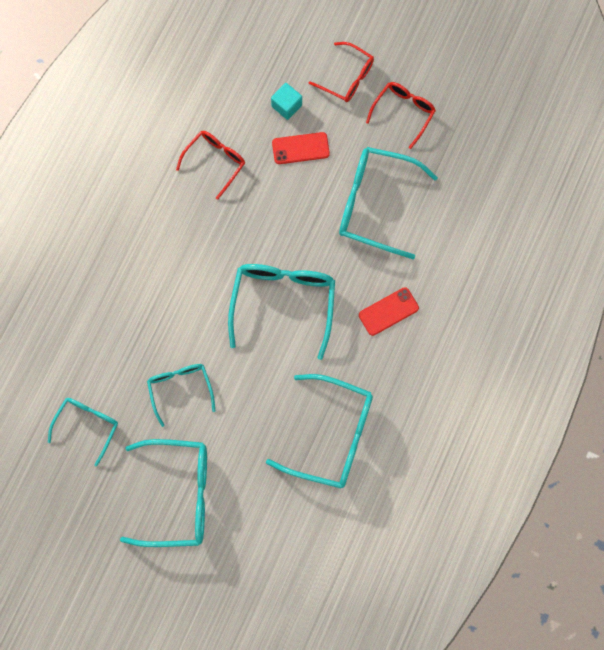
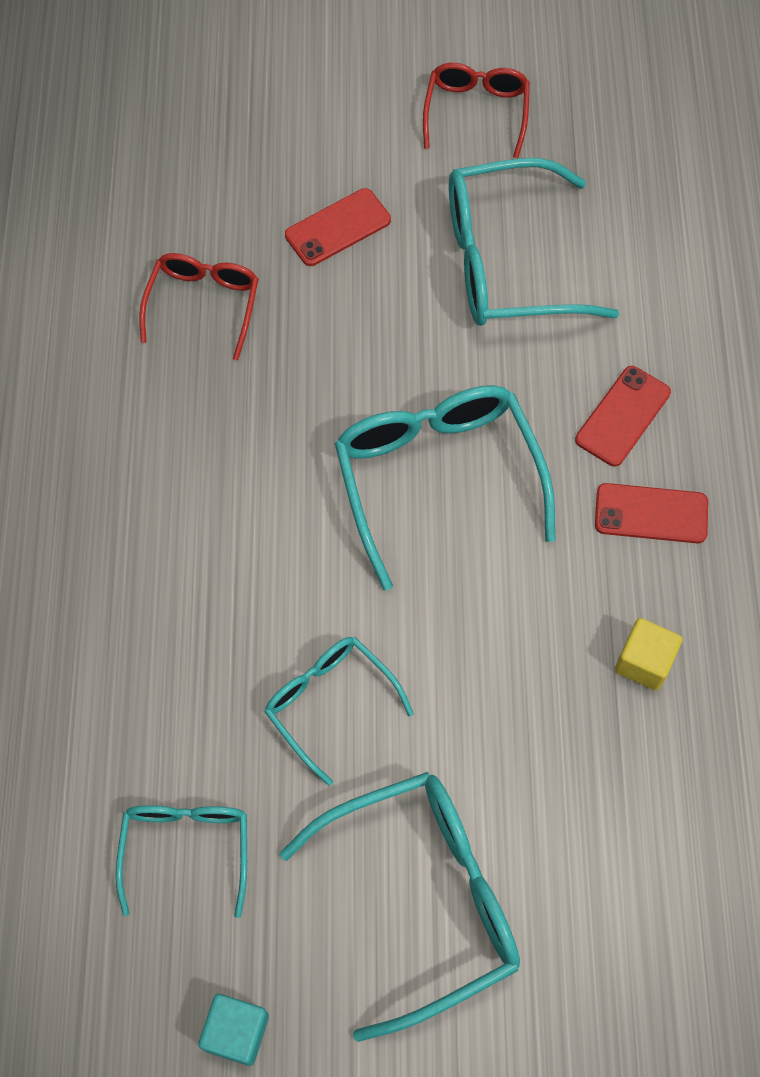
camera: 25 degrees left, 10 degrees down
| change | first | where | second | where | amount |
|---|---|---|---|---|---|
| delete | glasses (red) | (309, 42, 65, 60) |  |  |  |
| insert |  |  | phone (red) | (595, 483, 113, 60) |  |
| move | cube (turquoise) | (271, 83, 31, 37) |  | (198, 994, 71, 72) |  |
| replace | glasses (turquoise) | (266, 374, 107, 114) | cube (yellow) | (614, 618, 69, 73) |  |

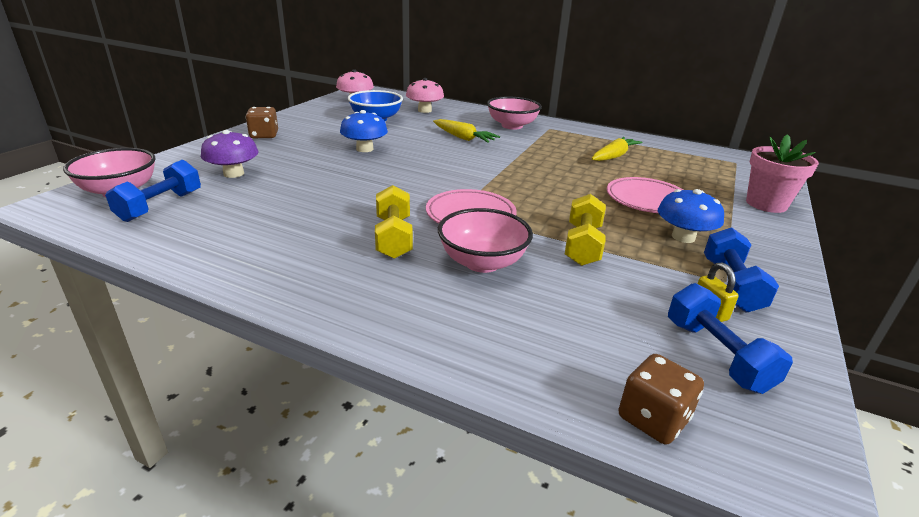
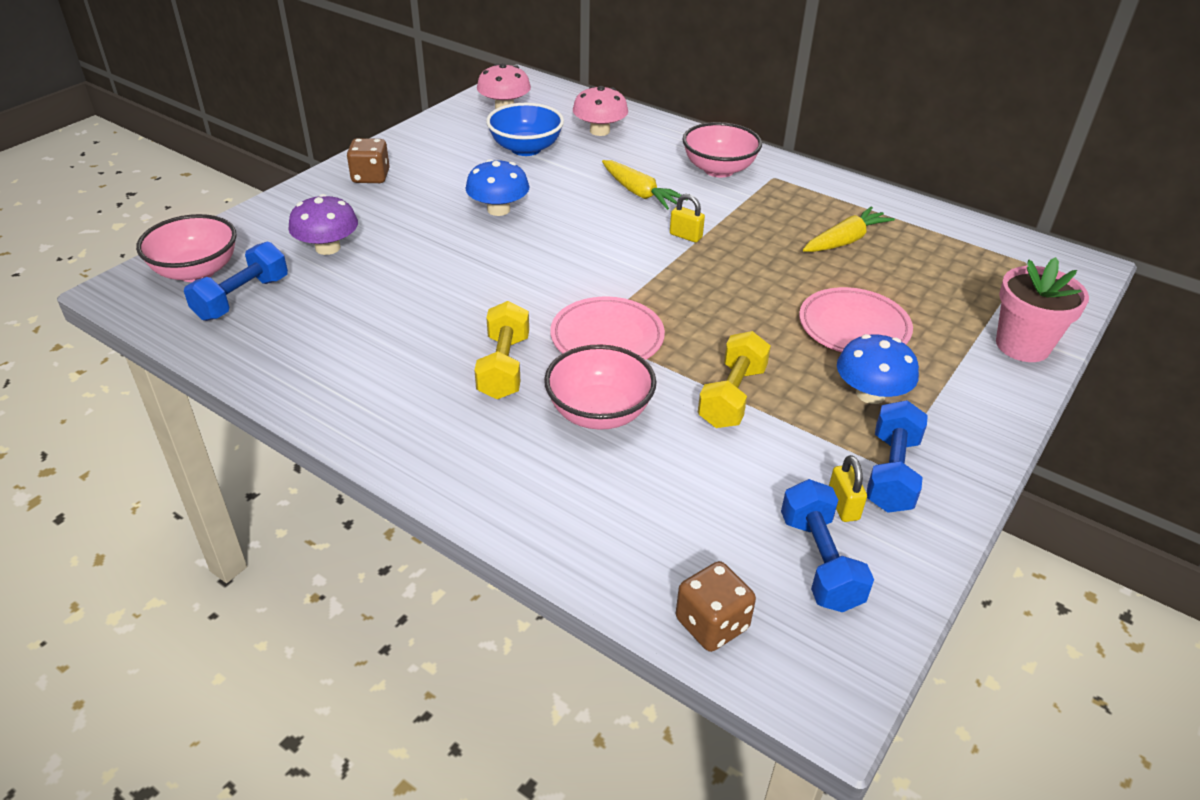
camera: 10 degrees right, 10 degrees up
| change | first | where | second | where | amount |
|---|---|---|---|---|---|
| insert |  |  | padlock (yellow) | (670, 194, 35, 49) |  |

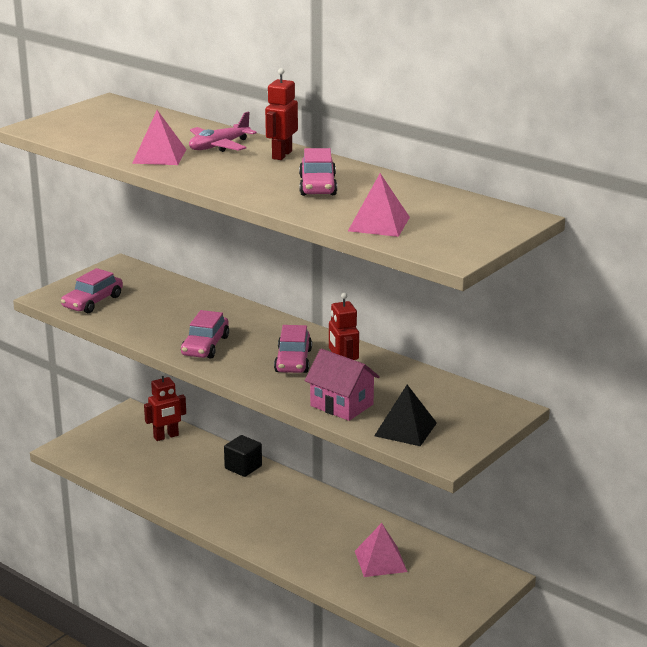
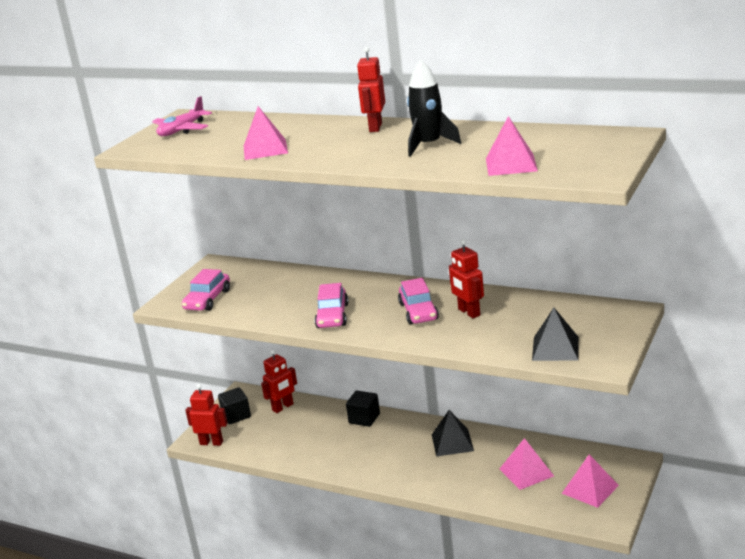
camera: 10 degrees left, 0 degrees up
| change | first | where | second | where | amount |
|---|---|---|---|---|---|
| delete | house (pink) | (304, 349, 76, 72) |  |  |  |
| insert |  |  | robot (red) | (185, 384, 43, 62) |  |
| insert |  |  | cube (black) | (218, 387, 33, 37) |  |
| insert |  |  | pyramid (black) | (432, 410, 42, 46) |  |
| insert |  |  | pyramid (pink) | (562, 454, 57, 54) |  |
| move | plane (pink) | (189, 112, 68, 40) |  | (152, 96, 60, 40) |  |
| replace | car (pink) | (299, 148, 38, 48) | rocket (black) | (407, 59, 54, 98) |  |

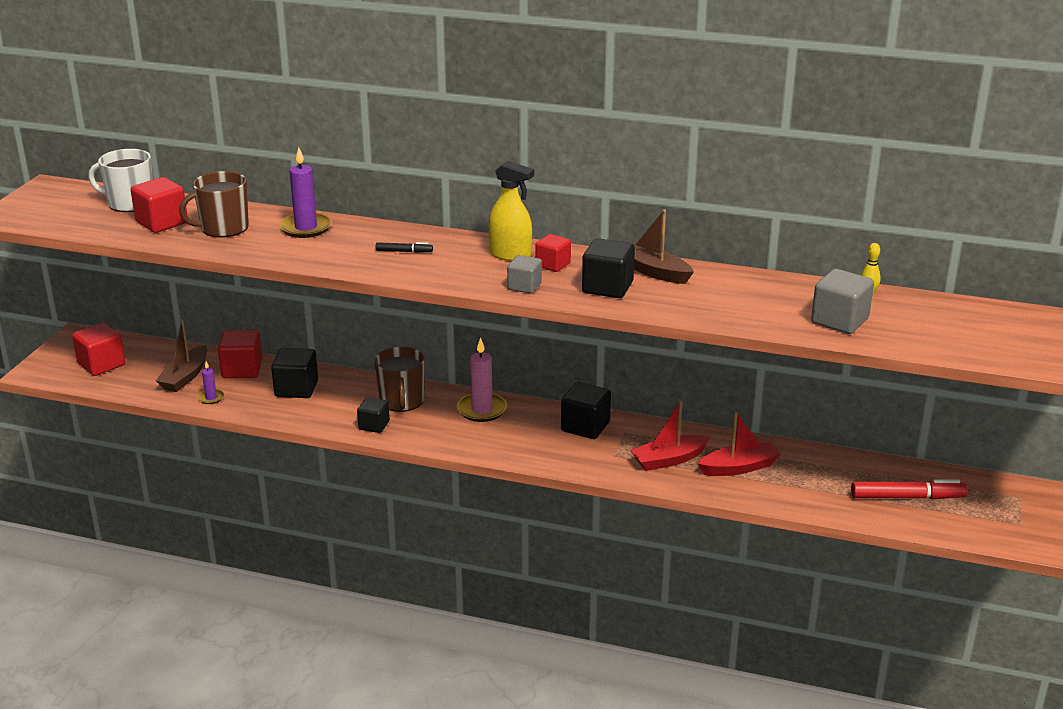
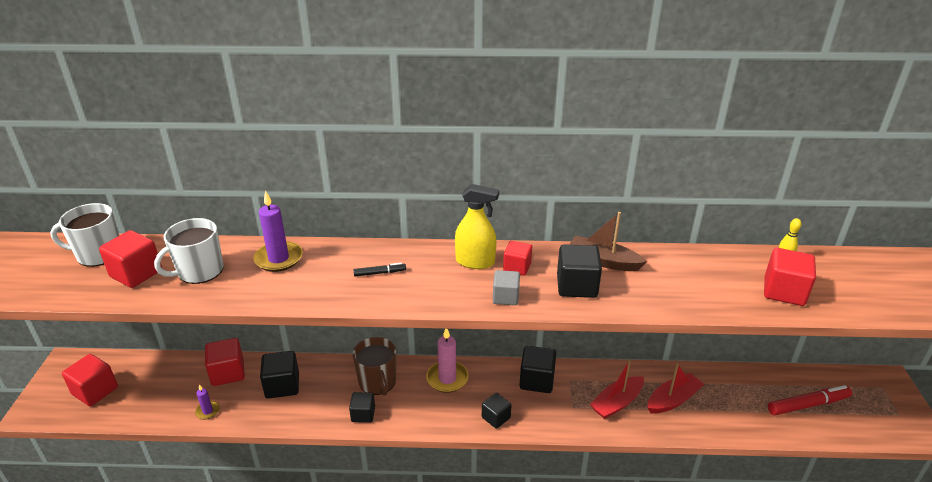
camera: 15 degrees left, 5 degrees up
| change | first | where | second | where | amount |
|---|---|---|---|---|---|
| delete | boat (brown) | (156, 319, 51, 73) |  |  |  |
| insert |  |  | cube (black) | (482, 393, 29, 36) |  |
| recolor | mug (brown) | (179, 171, 70, 67) | mug (white) | (154, 218, 69, 66) |  |
| recolor | cube (grey) | (811, 269, 63, 65) | cube (red) | (764, 248, 52, 58) |  |

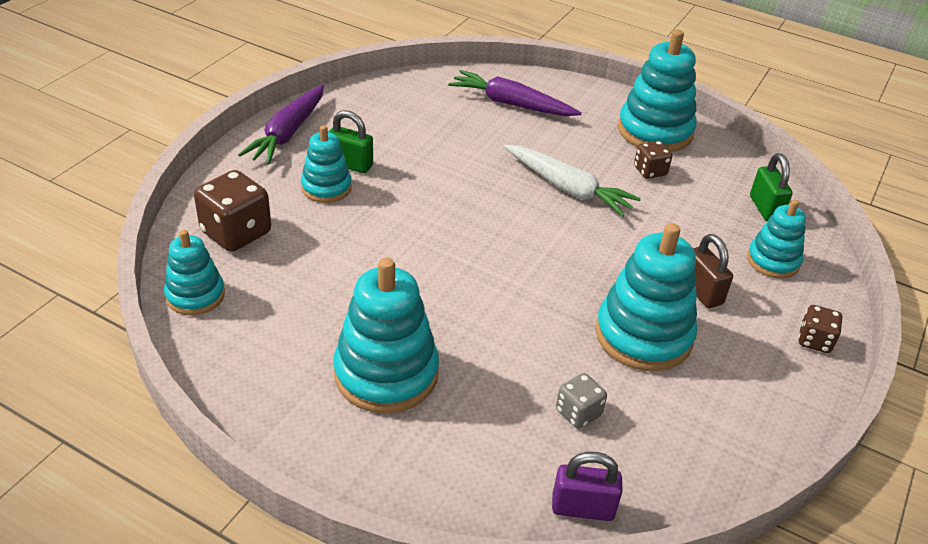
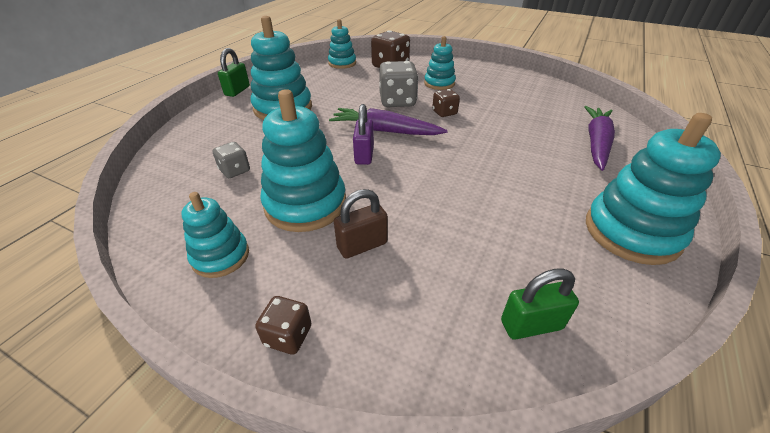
camera: 90 degrees right, 0 degrees up
| change | first | where | second | where | amount |
|---|---|---|---|---|---|
| delete | carrot (white) | (504, 145, 137, 72) |  |  |  |
| insert |  |  | dice (grey) | (379, 61, 40, 46) |  |
| move | carrot (purple) | (238, 84, 86, 81) |  | (329, 108, 119, 27) |  |
| move | padlock (green) | (329, 110, 44, 63) |  | (218, 48, 32, 49) |  |
| move | padlock (purple) | (552, 452, 71, 69) |  | (353, 104, 21, 61) |  |
| move | dice (brown) | (634, 141, 38, 38) |  | (432, 89, 28, 28) |  |
| move | stacking toy (turquoise) | (747, 200, 59, 78) |  | (181, 192, 68, 86) |  |

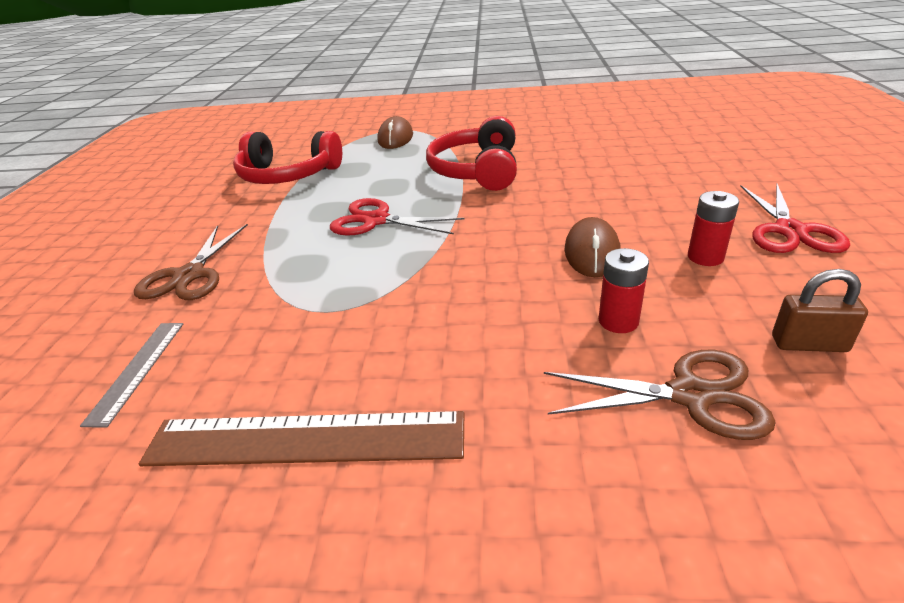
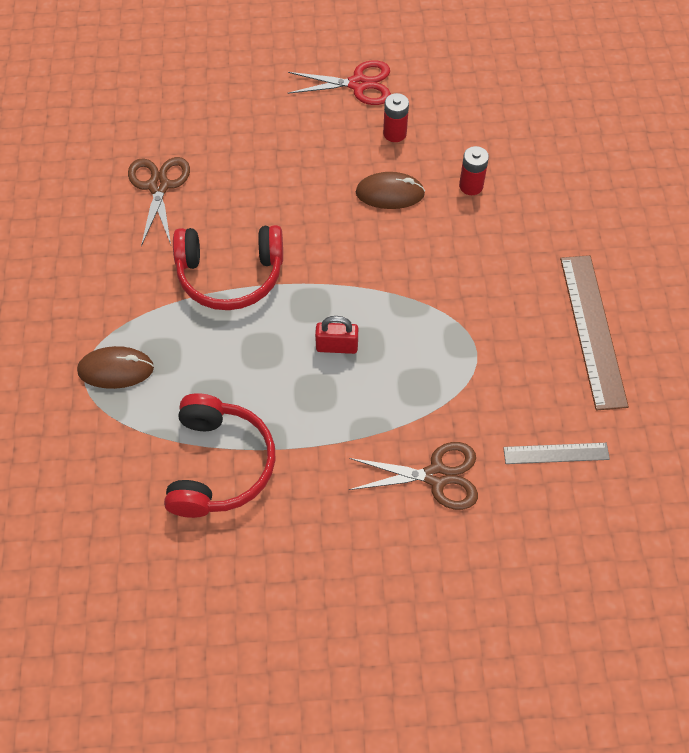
camera: 100 degrees left, 25 degrees up
| change | first | where | second | where | amount |
|---|---|---|---|---|---|
| delete | padlock (brown) | (772, 269, 96, 83) |  |  |  |
| move | scissors (brown) | (544, 350, 232, 90) |  | (128, 157, 62, 89) |  |
| replace | scissors (red) | (330, 198, 135, 38) | padlock (red) | (315, 316, 43, 38) |  |

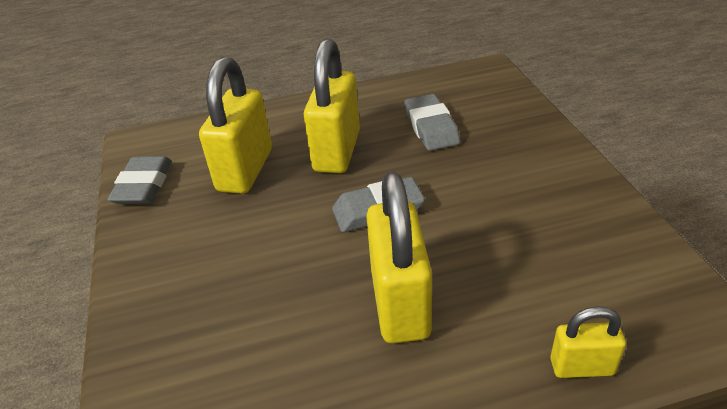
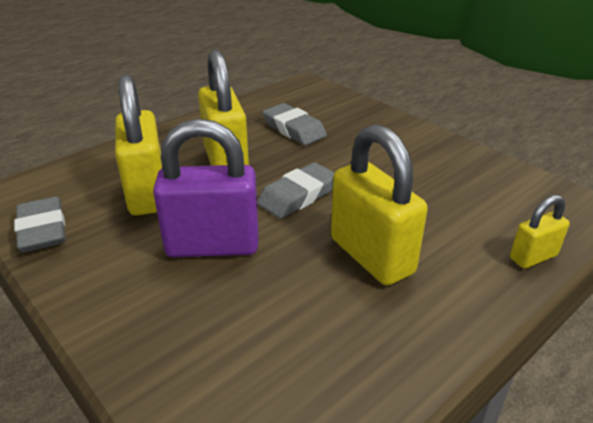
camera: 30 degrees left, 5 degrees down
| change | first | where | second | where | amount |
|---|---|---|---|---|---|
| insert |  |  | padlock (purple) | (153, 119, 106, 138) |  |

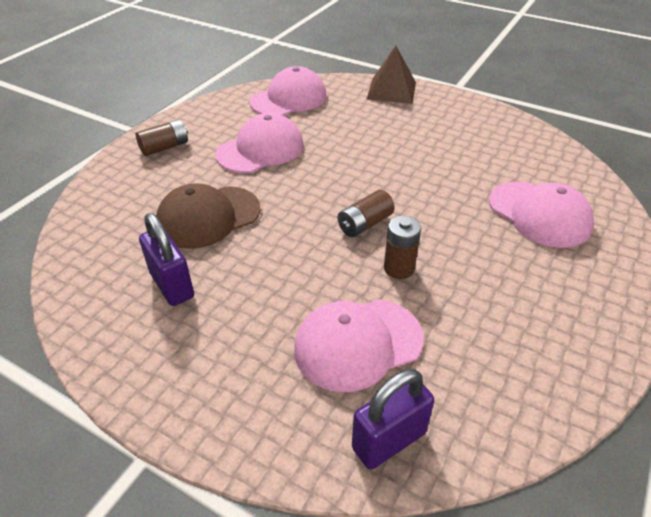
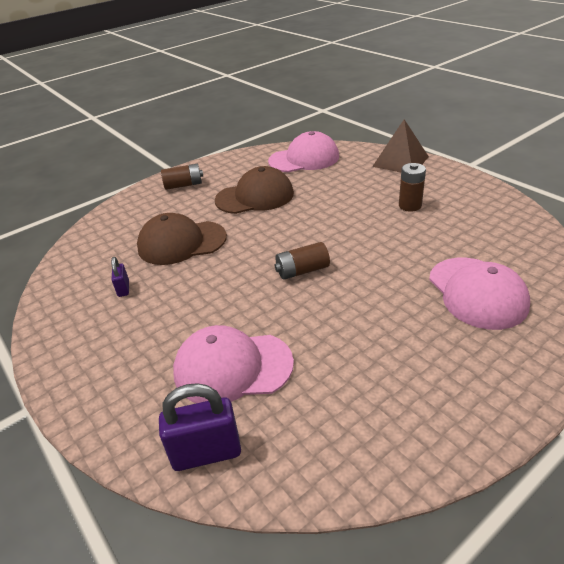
camera: 25 degrees right, 5 degrees down
| change | first | where | second | where | amount |
|---|---|---|---|---|---|
| move | battery (brown) | (384, 216, 37, 63) |  | (399, 163, 27, 49) |  |
| recolor | cap (pink) | (215, 113, 88, 60) | cap (brown) | (215, 166, 79, 48) |  |
| resize | padlock (purple) | (139, 213, 55, 93) |  | (111, 257, 18, 40) | x0.52 |

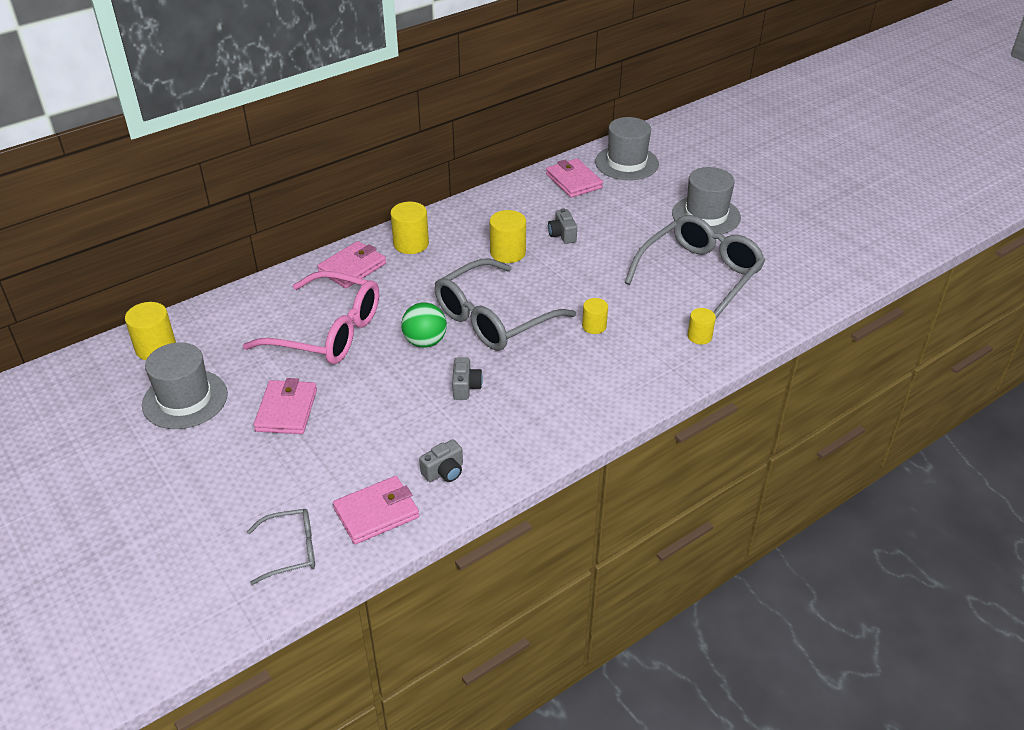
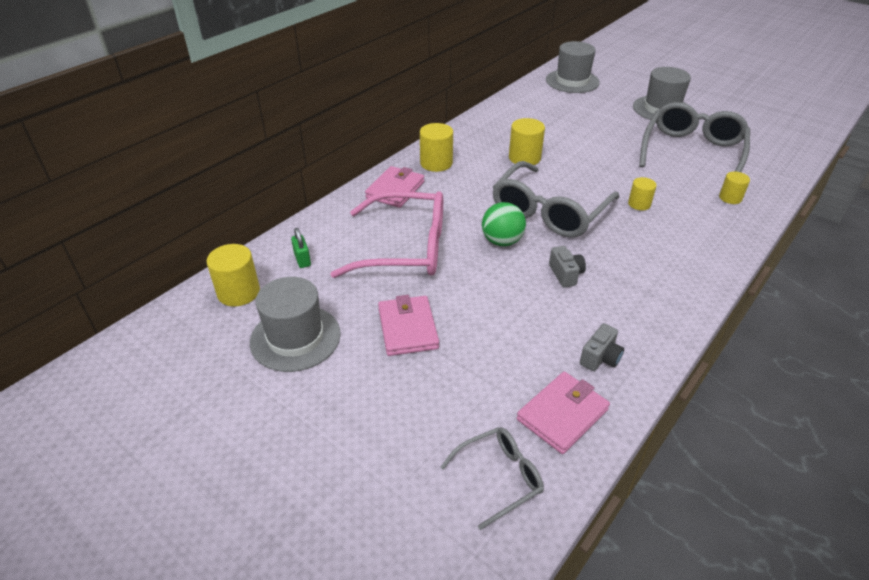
camera: 15 degrees left, 0 degrees up
| change | first | where | second | where | amount |
|---|---|---|---|---|---|
| delete | wallet (pink) | (546, 158, 57, 40) |  |  |  |
| delete | camera (grey) | (548, 208, 29, 36) |  |  |  |
| insert |  |  | padlock (green) | (291, 228, 20, 40) |  |

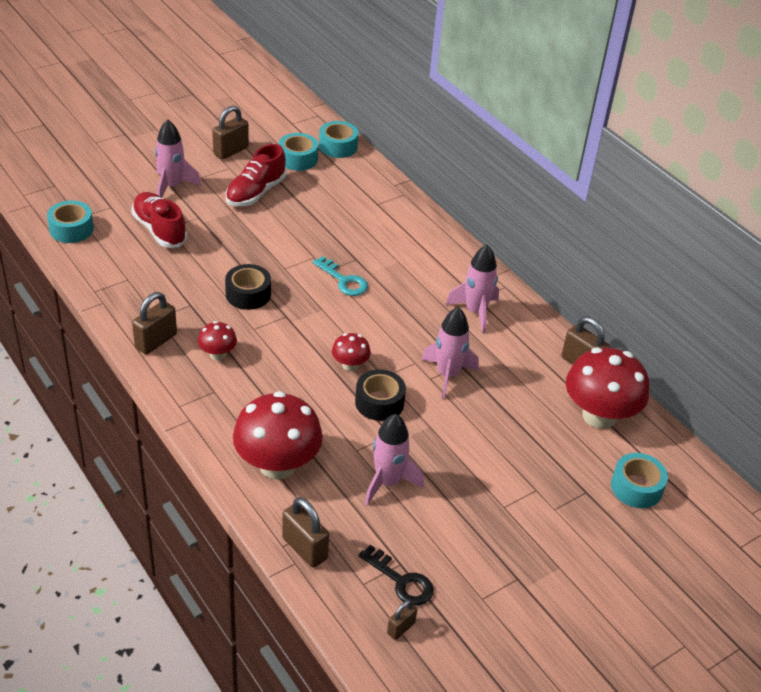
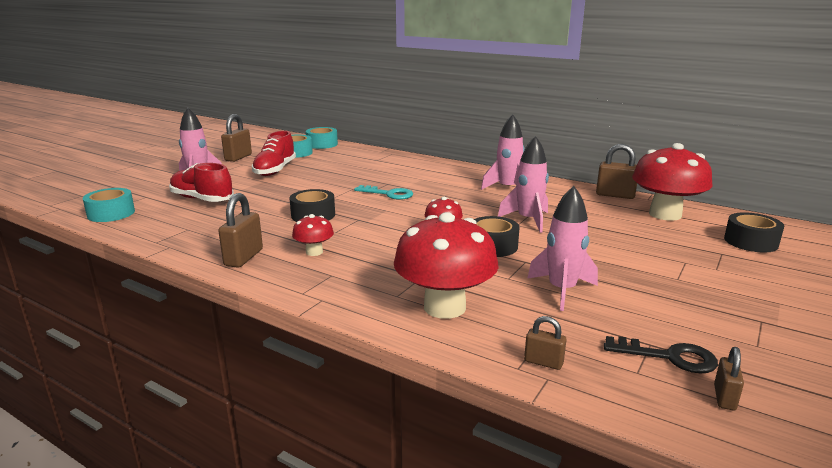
camera: 20 degrees left, 20 degrees down
| change | first | where | second | where | amount |
|---|---|---|---|---|---|
| recolor | tape (turquoise) | (611, 453, 57, 55) | tape (black) | (724, 212, 60, 40) |  |
| resize | padlock (brown) | (282, 497, 47, 71) |  | (524, 316, 42, 54) | x0.57 |

